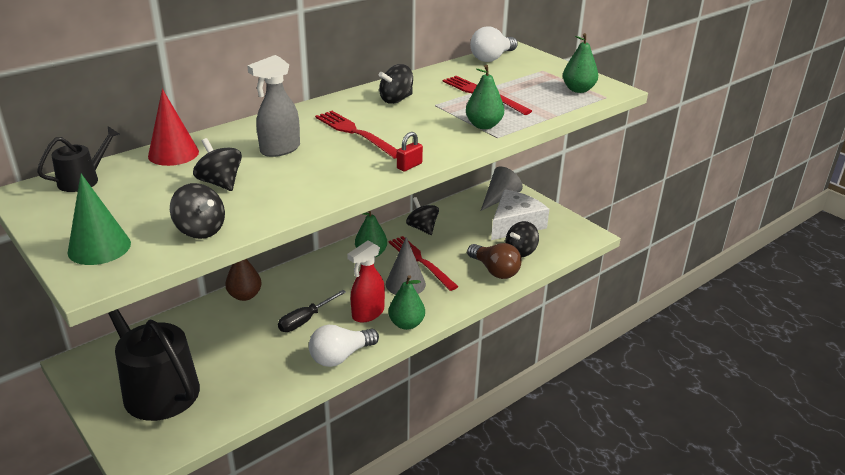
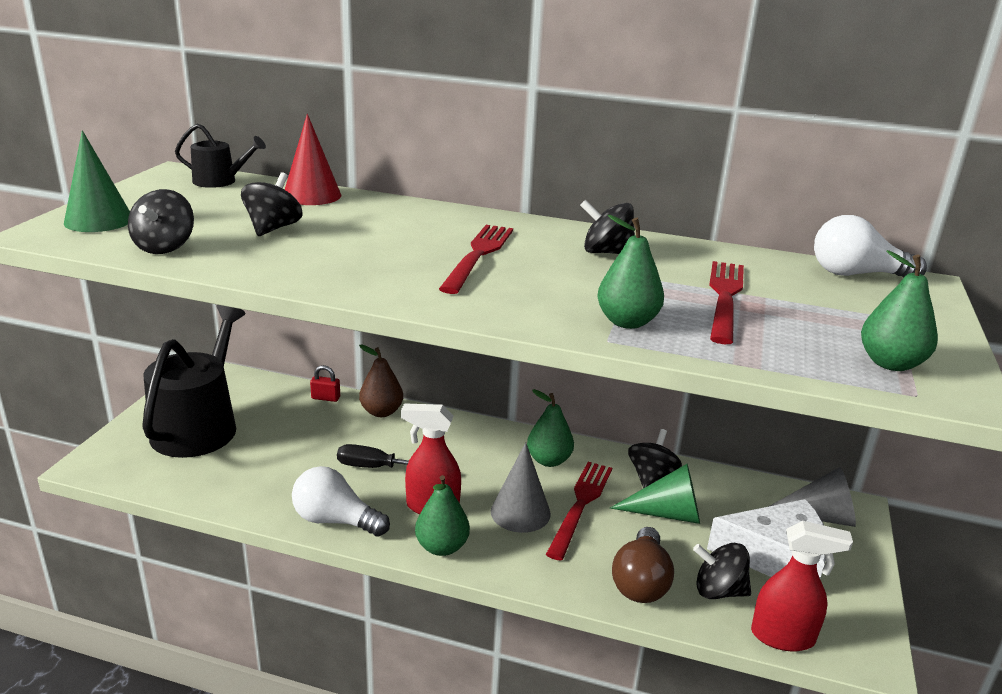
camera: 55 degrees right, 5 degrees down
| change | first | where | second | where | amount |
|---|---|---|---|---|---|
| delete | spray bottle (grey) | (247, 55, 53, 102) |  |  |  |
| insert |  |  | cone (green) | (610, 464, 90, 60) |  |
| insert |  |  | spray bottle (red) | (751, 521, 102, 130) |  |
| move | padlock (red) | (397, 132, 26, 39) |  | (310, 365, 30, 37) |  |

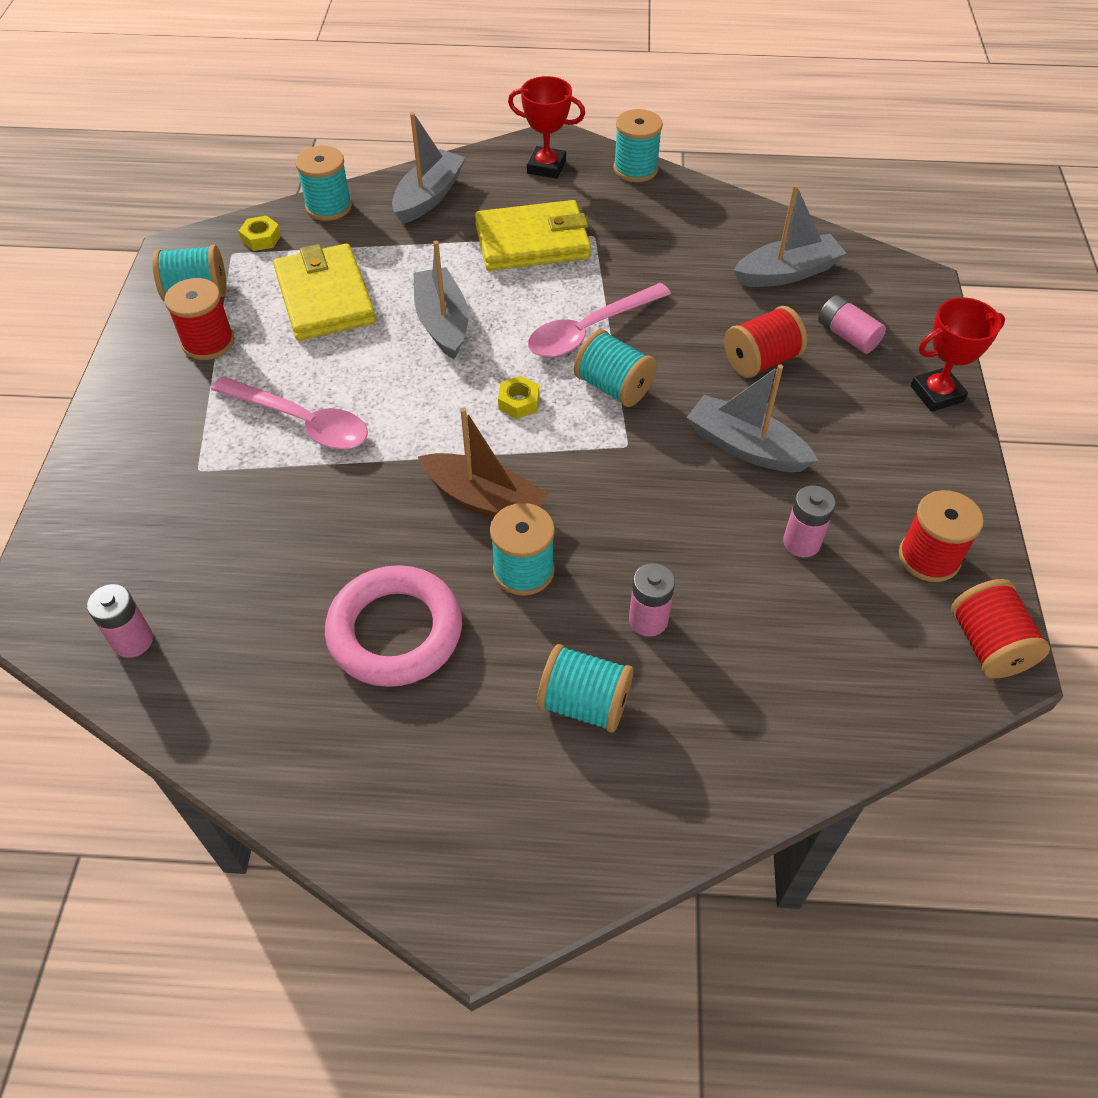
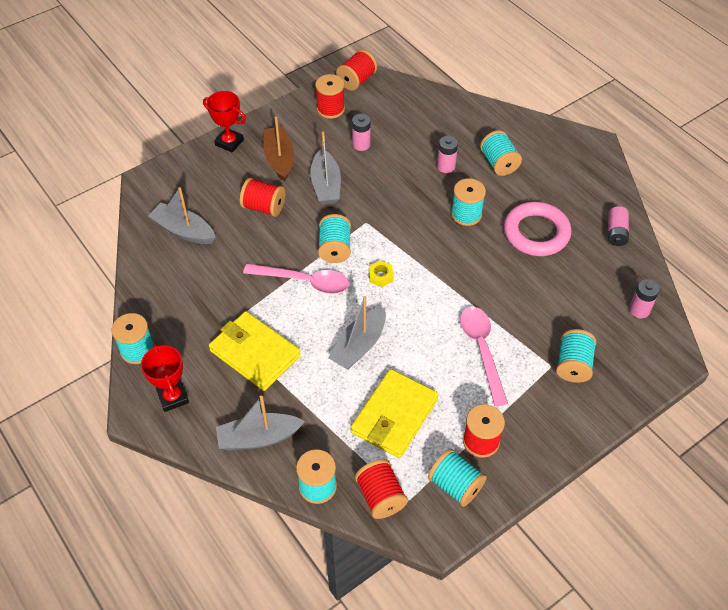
camera: 130 degrees left, 0 degrees up
| change | first | where | second | where | amount |
|---|---|---|---|---|---|
| insert |  |  | spool (turquoise) | (556, 329, 41, 54) |  |
| move | boat (brown) | (418, 407, 131, 111) |  | (264, 117, 30, 64) |  |
| move | battery (pink) | (818, 295, 68, 59) |  | (608, 206, 21, 40) |  |
| replace | nut (yellow) | (239, 216, 42, 35) | spool (red) | (355, 459, 53, 60) |  |

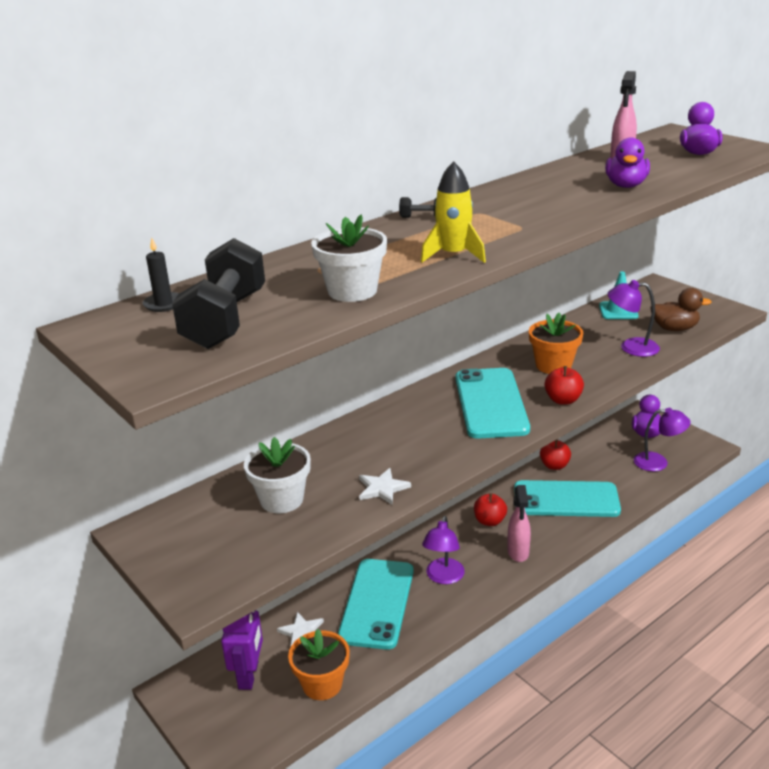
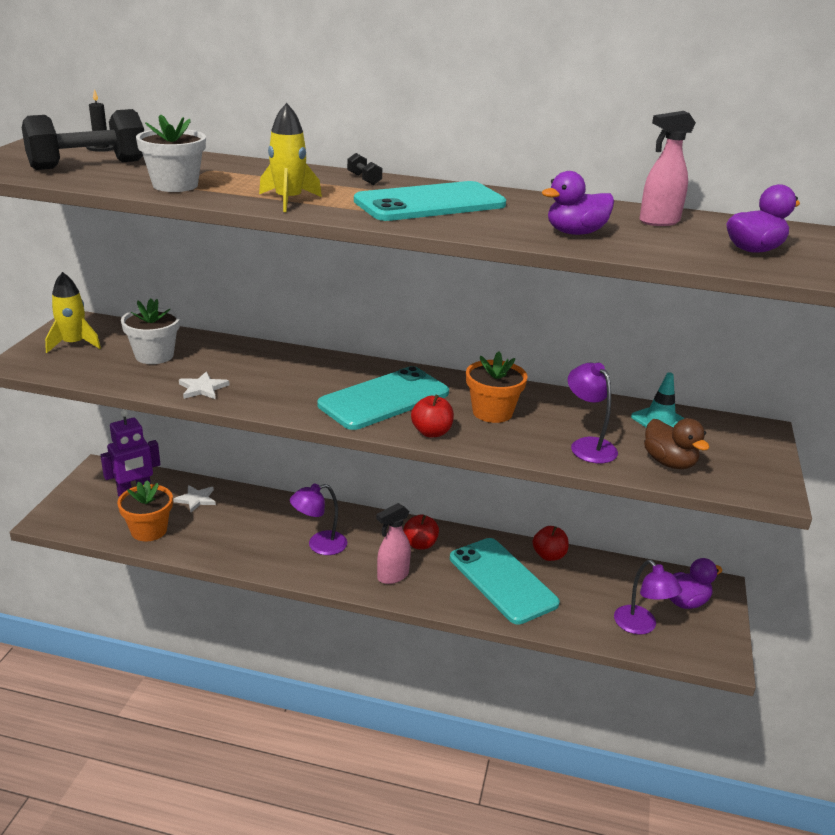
camera: 50 degrees right, 0 degrees up
| change | first | where | second | where | amount |
|---|---|---|---|---|---|
| insert |  |  | rocket (yellow) | (45, 272, 56, 81) |  |
| move | phone (turquoise) | (338, 559, 76, 91) |  | (354, 181, 152, 40) |  |

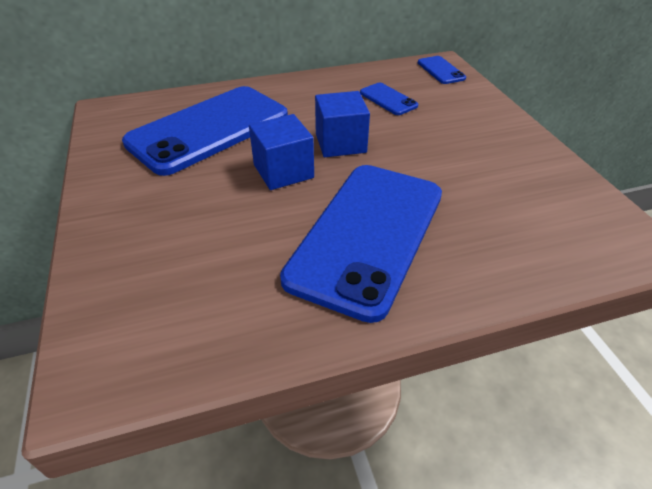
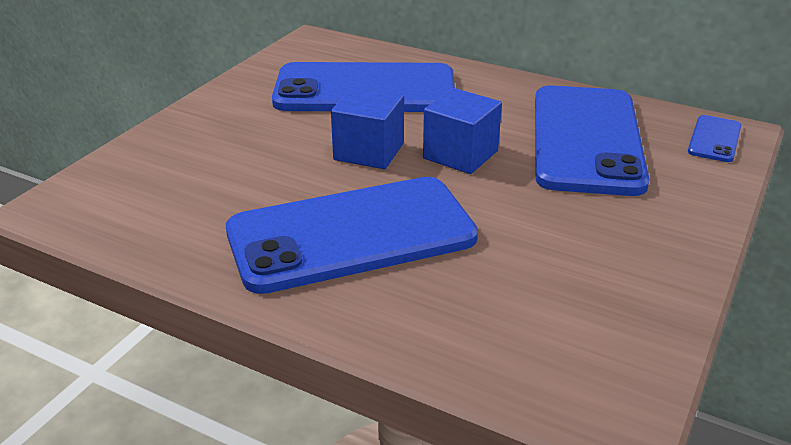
camera: 45 degrees right, 10 degrees down
| change | first | where | second | where | amount |
|---|---|---|---|---|---|
| resize | phone (blue) | (360, 83, 58, 32) |  | (535, 85, 115, 111) | x2.39 |

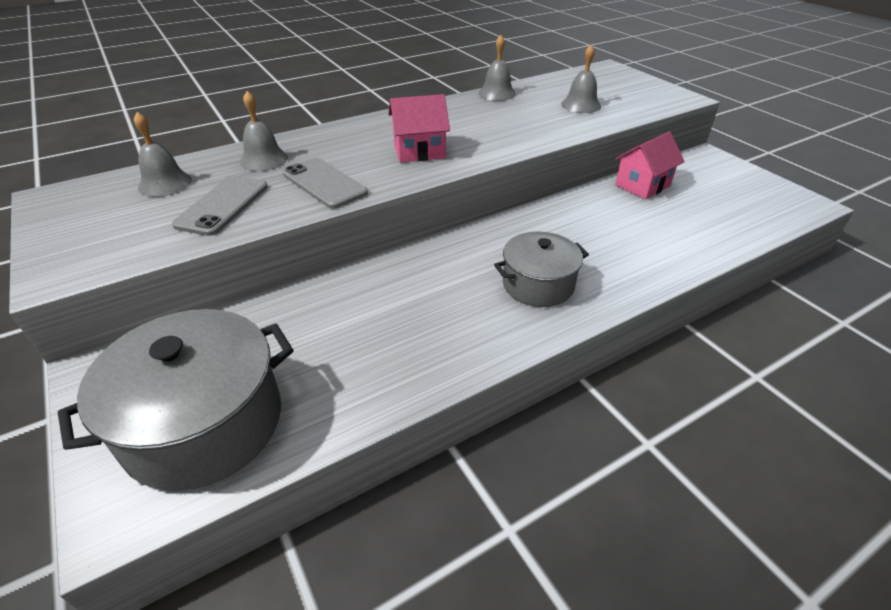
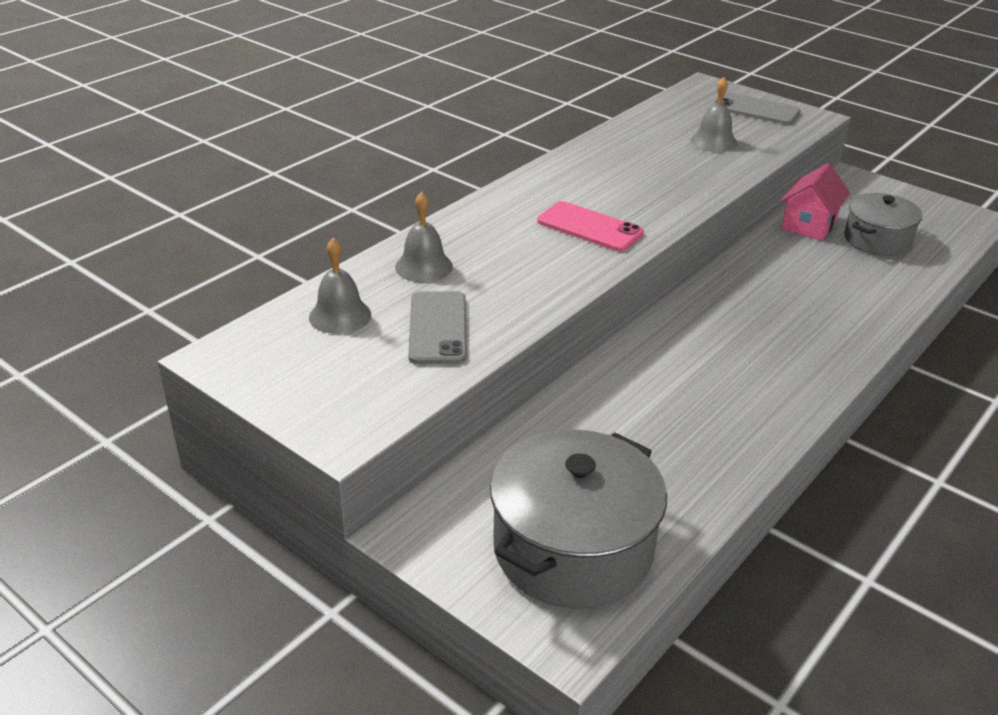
camera: 20 degrees left, 5 degrees down
| change | first | where | second | where | amount |
|---|---|---|---|---|---|
| delete | bell (grey) | (478, 35, 38, 66) |  |  |  |
| move | phone (grey) | (283, 158, 85, 51) |  | (712, 92, 89, 33) |  |
| move | pot (grey) | (494, 231, 95, 76) |  | (844, 193, 78, 63) |  |
| replace | house (pink) | (388, 94, 62, 69) | phone (pink) | (537, 201, 107, 51) |  |

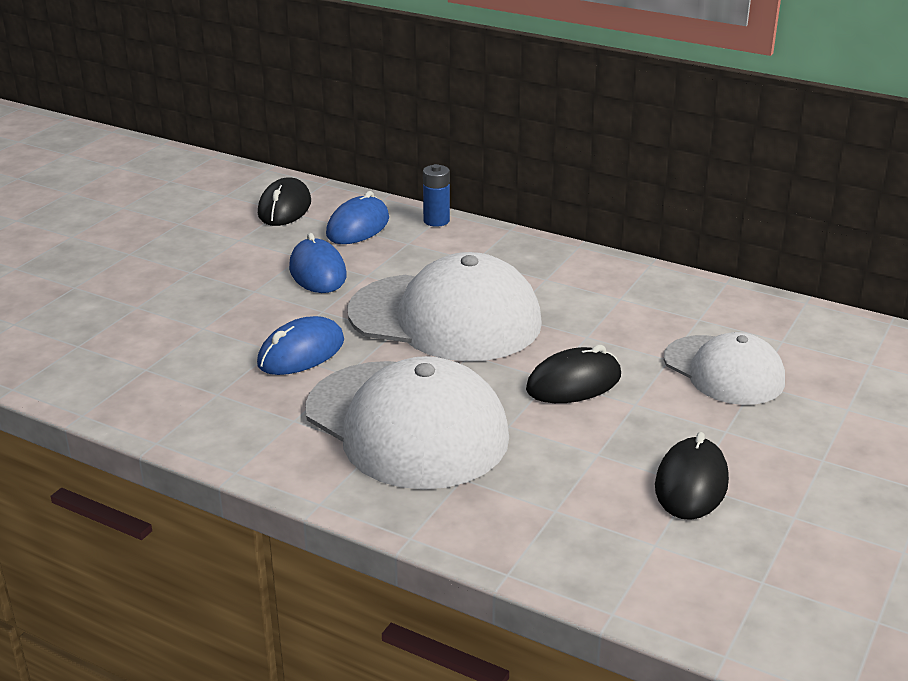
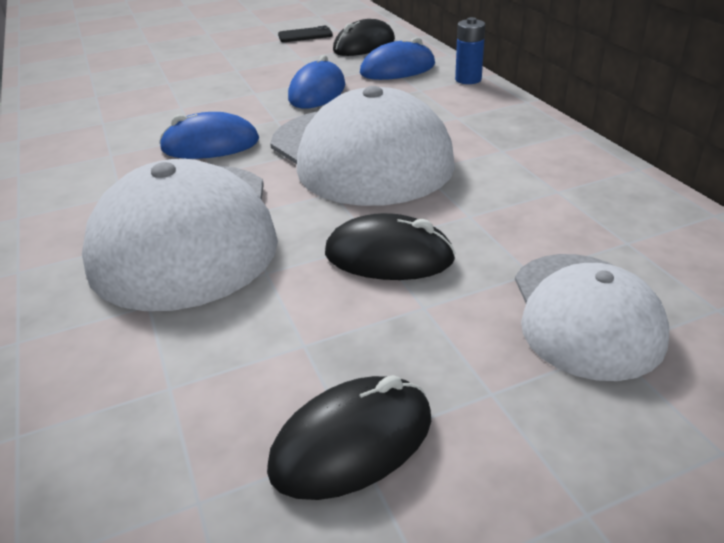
camera: 40 degrees right, 5 degrees up
| change | first | where | second | where | amount |
|---|---|---|---|---|---|
| insert |  |  | phone (black) | (278, 26, 55, 16) |  |

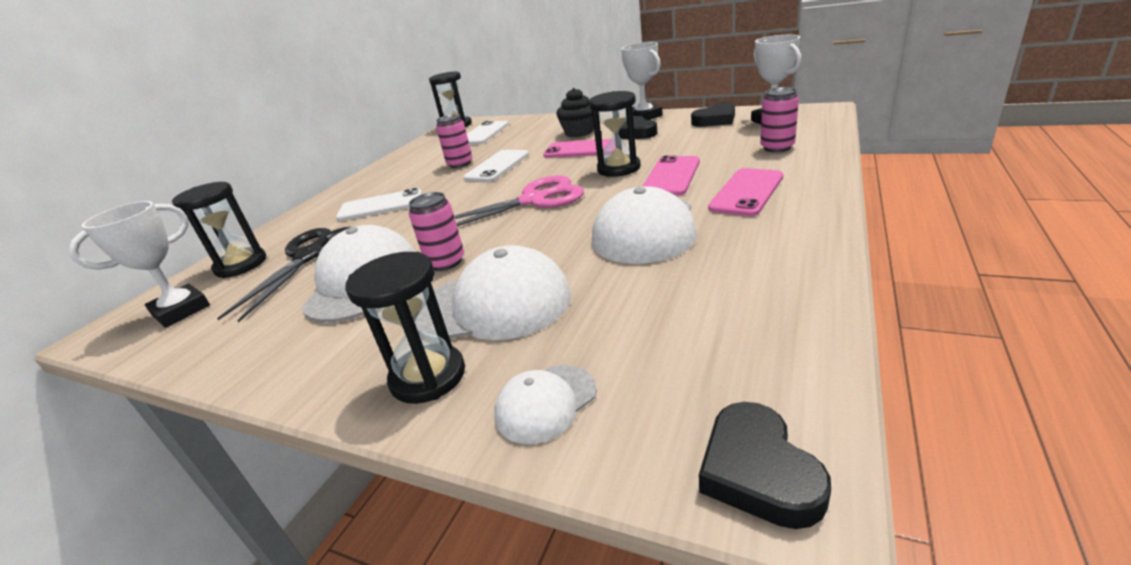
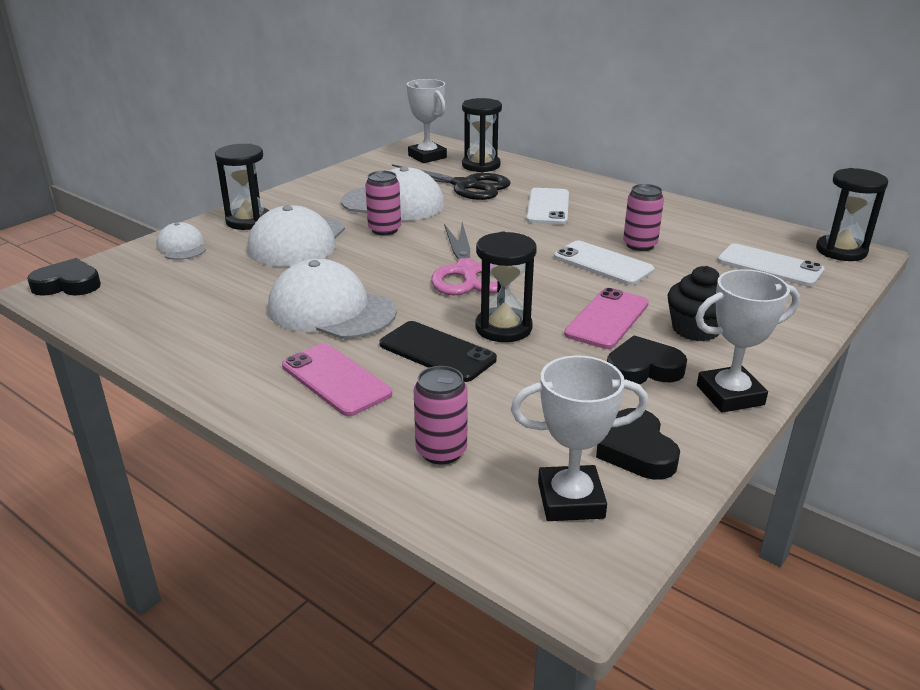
camera: 100 degrees right, 0 degrees up
| change | first | where | second | where | amount |
|---|---|---|---|---|---|
| recolor | phone (pink) | (642, 155, 58, 41) | phone (black) | (379, 321, 118, 61) |  |

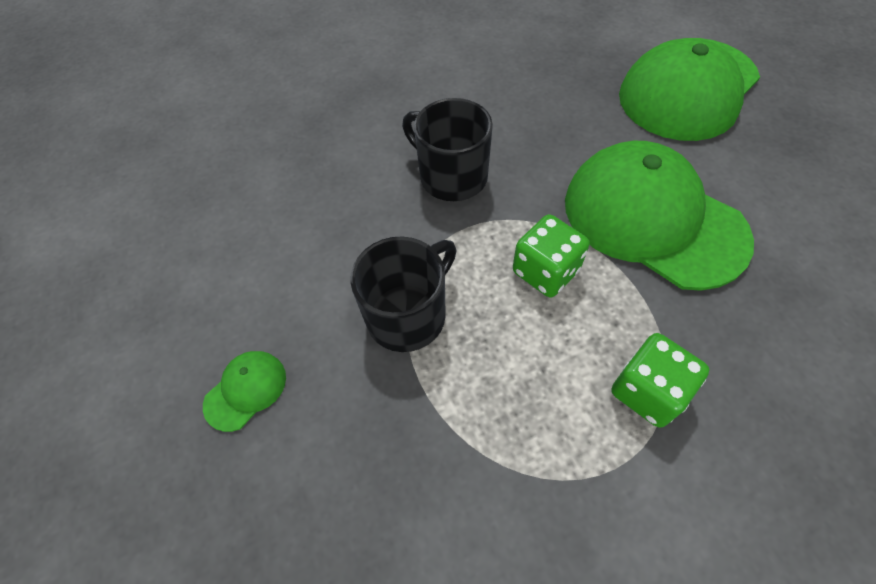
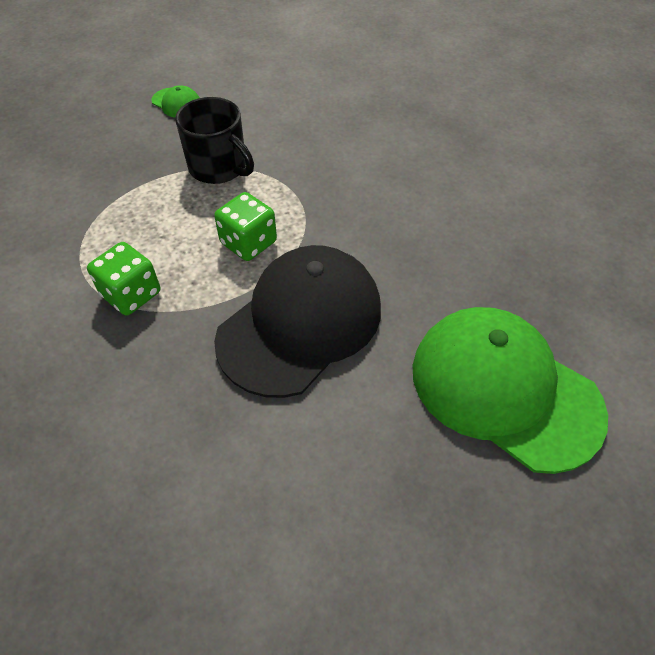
camera: 85 degrees right, 5 degrees down
| change | first | where | second | where | amount |
|---|---|---|---|---|---|
| delete | mug (black) | (402, 98, 91, 103) |  |  |  |
| recolor | cap (green) | (565, 141, 189, 150) | cap (black) | (214, 245, 167, 153) |  |

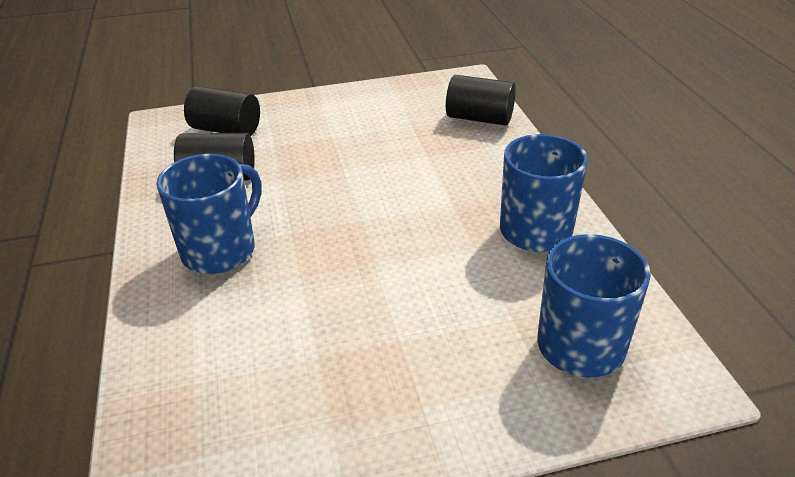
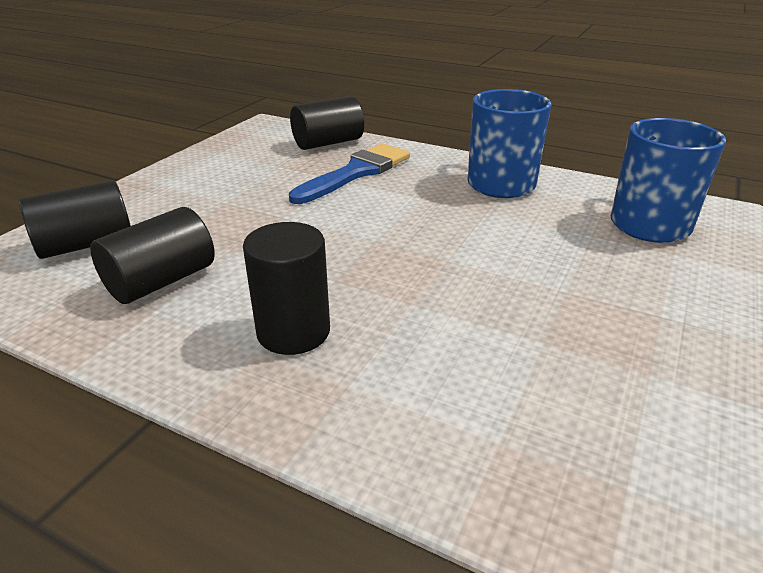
camera: 50 degrees left, 5 degrees down
| change | first | where | second | where | amount |
|---|---|---|---|---|---|
| insert |  |  | brush (blue) | (289, 144, 121, 60) |  |
| replace | mug (blue) | (156, 154, 106, 120) | cylinder (black) | (243, 222, 87, 133) |  |

